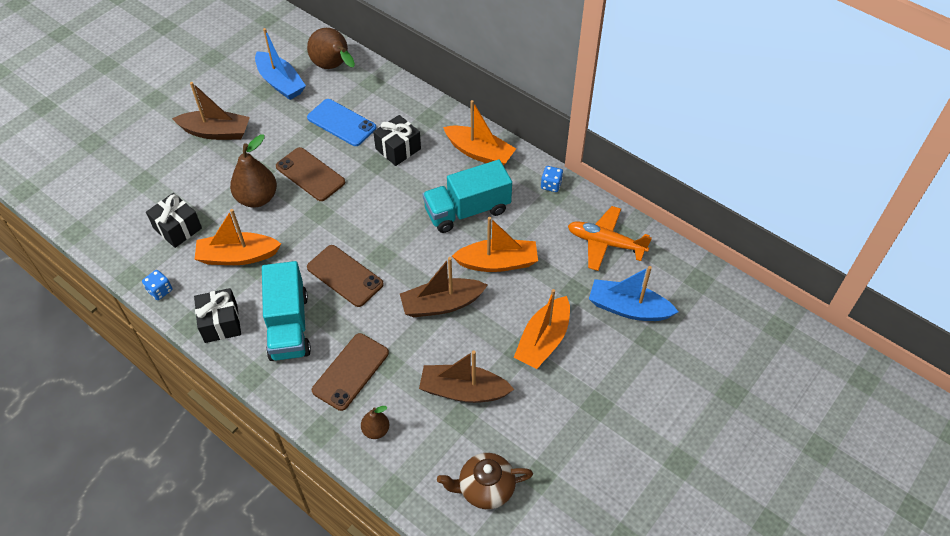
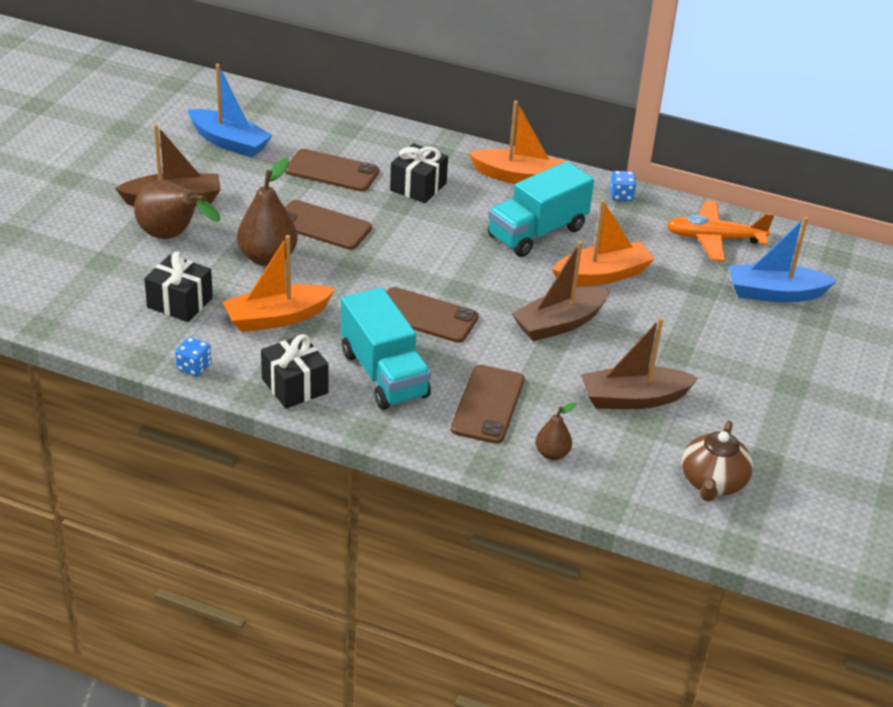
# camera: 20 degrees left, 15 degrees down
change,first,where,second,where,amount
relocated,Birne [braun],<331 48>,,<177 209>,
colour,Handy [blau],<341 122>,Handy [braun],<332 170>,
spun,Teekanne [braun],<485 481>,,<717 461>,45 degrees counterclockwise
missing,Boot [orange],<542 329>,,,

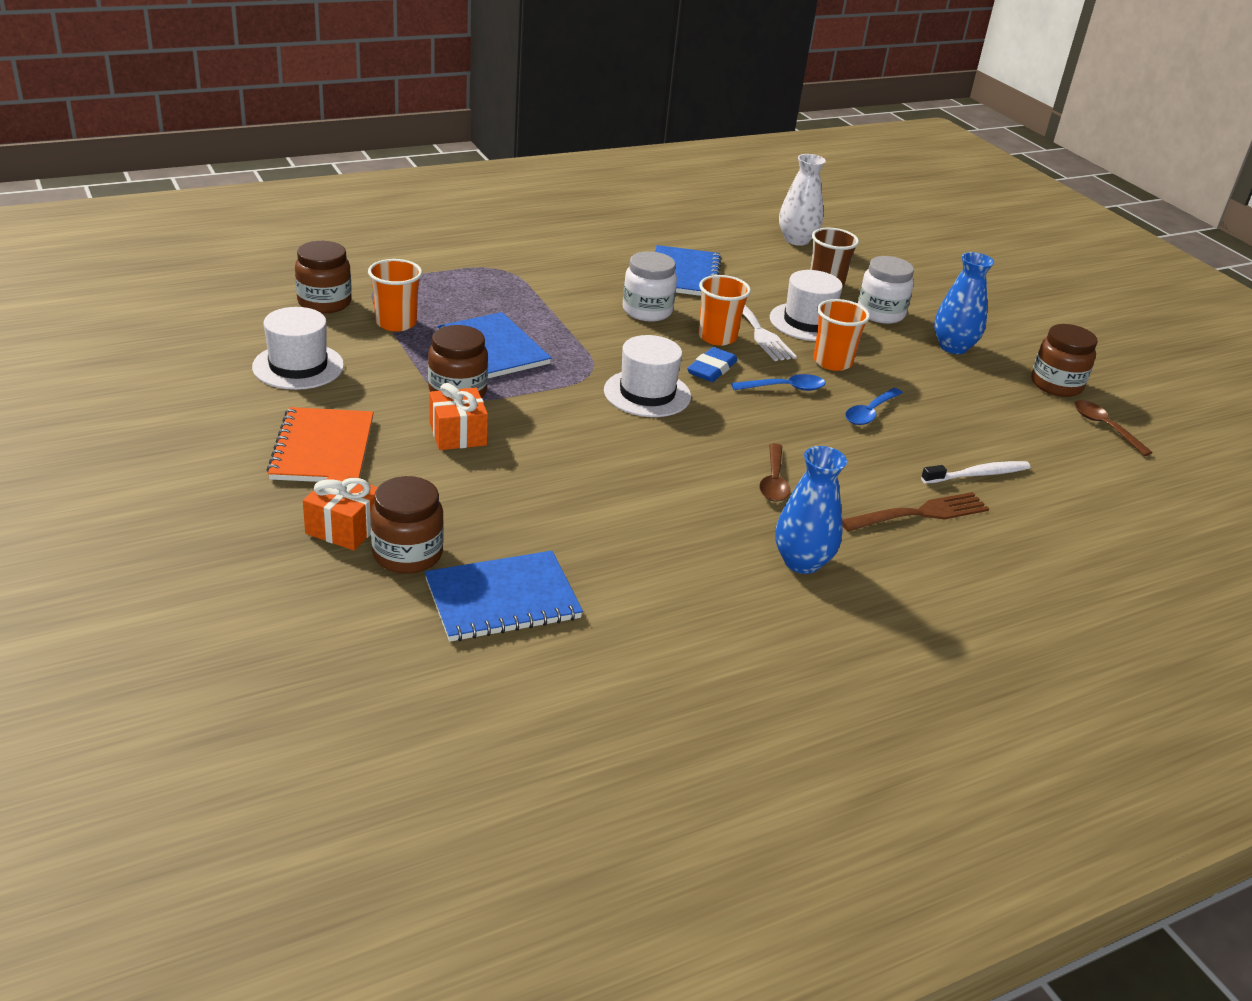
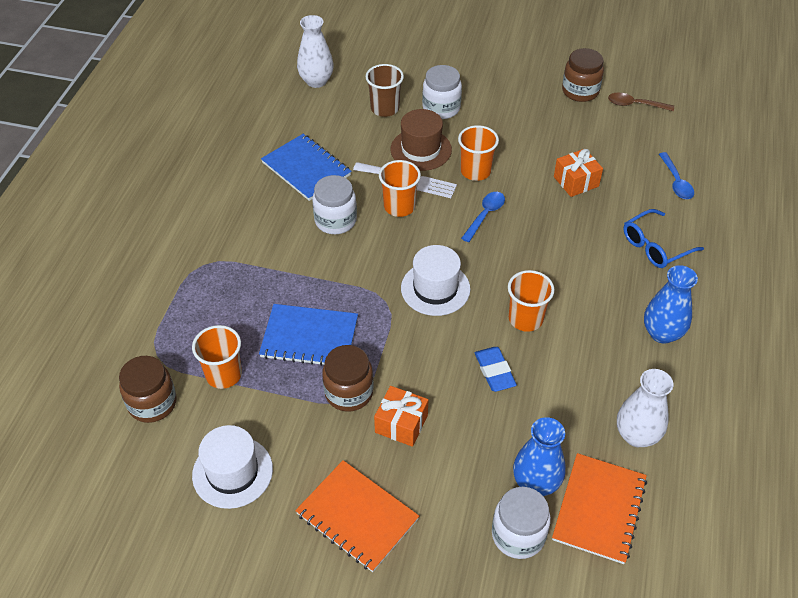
# camera: 45 degrees left, 15 degrees up
change,first,where,second,where,amount
colour,Hut [weiß],<806 305>,Hut [braun],<421 140>,
relocated,Radiergummi [blau],<712 364>,,<496 369>,
colour,Einmachglas [braun],<407 525>,Einmachglas [weiß],<521 523>,
appeared,,,Becher [orange],<531 301>,
relocated,Vase [blau],<964 303>,,<539 456>,
colour,Notizbuch [blau],<504 596>,Notizbuch [orange],<599 508>,
relocated,Geschenk [orange],<340 512>,,<578 173>,
appeared,,,Vase [weiß],<645 408>,
exchanged,Gabel [braun],<915 511>,Brille [blau],<664 238>,
relocated,Löffel [blau],<874 406>,,<676 175>,
missing,Löffel [braun],<774 472>,,,
missing,Zahnbürste [weiß],<975 472>,,,

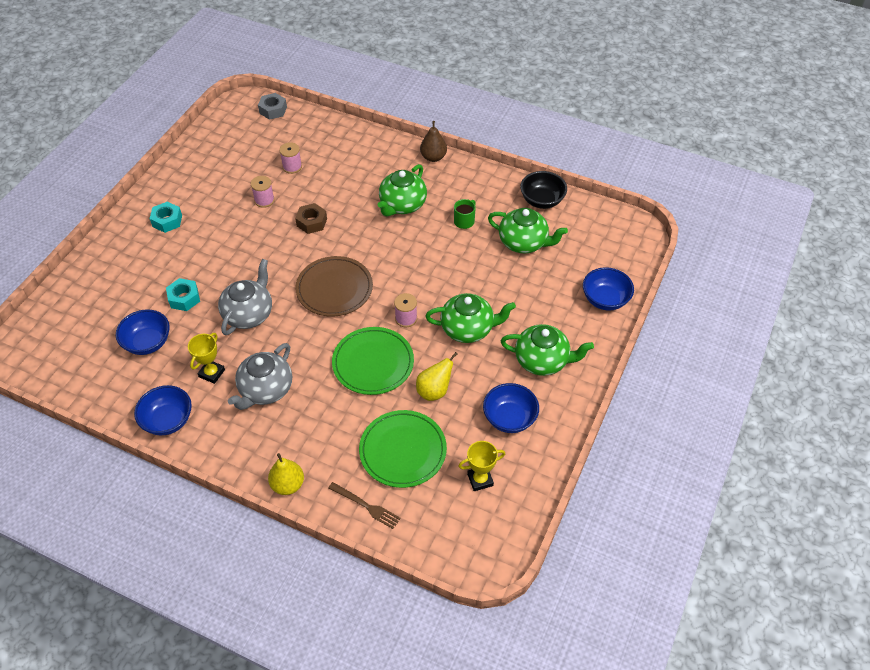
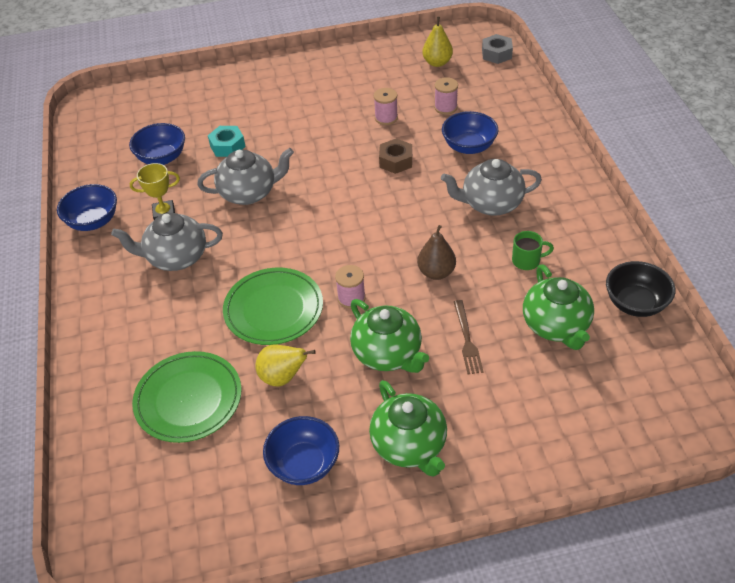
# camera: 55 degrees right, 5 degrees down
change,first,where,second,where,amount
relocated,Birne [braun],<433 141>,,<436 252>,
relocated,Birne [gelb],<286 474>,,<437 42>,
colour,Teekanne [grün],<402 190>,Teekanne [grau],<491 187>,
relocated,Schüssel [blau],<608 289>,,<470 132>,
relocated,Gabel [braun],<364 505>,,<469 337>,
missing,Sechskantmutter [türkis],<166 217>,,,
missing,Teller [braun],<334 286>,,,
missing,Pokal [gelb],<481 466>,,,

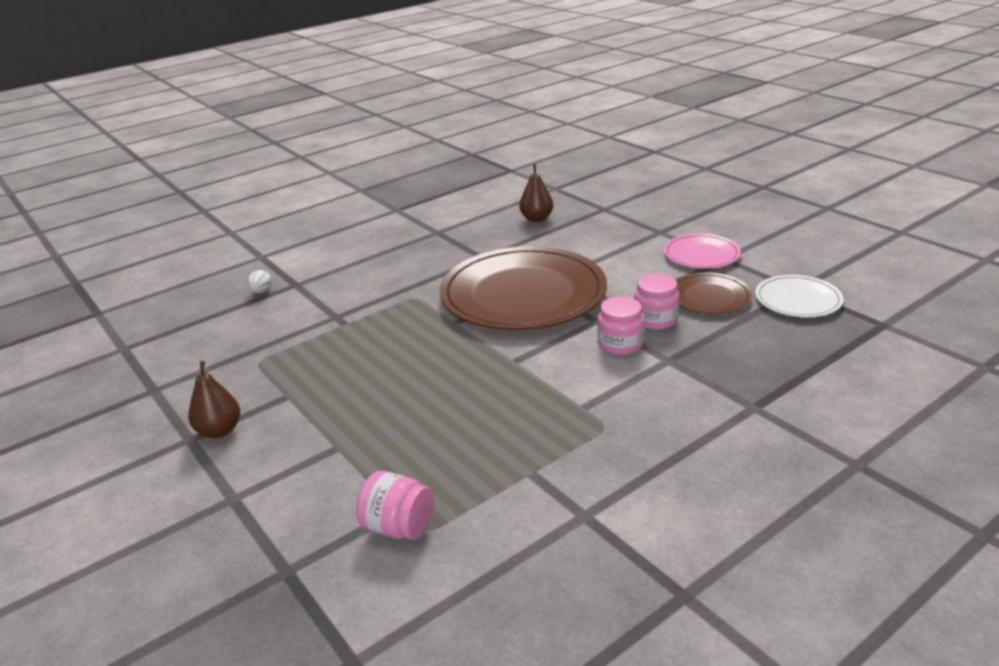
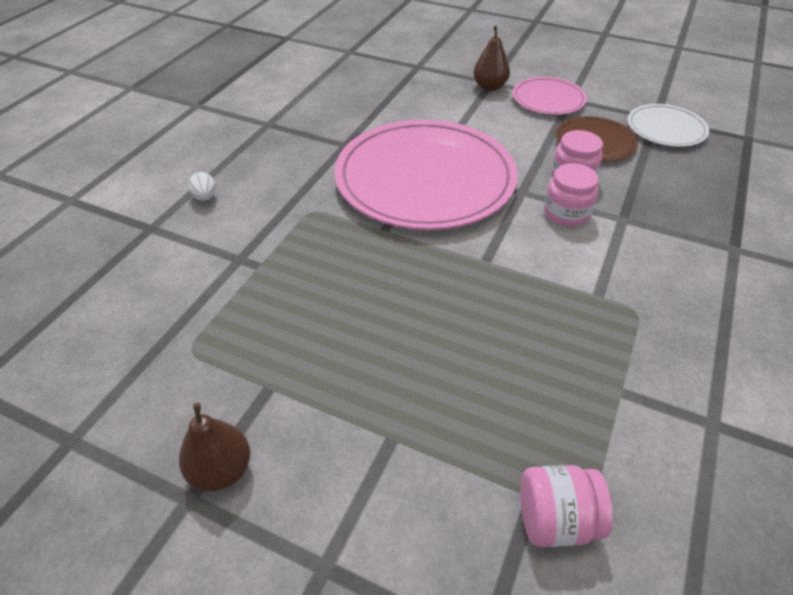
# camera: 30 degrees left, 15 degrees up
change,first,where,second,where,amount
relocated,Ei [weiß],<259 282>,,<202 186>,
colour,Teller [braun],<523 288>,Teller [rosa],<426 174>,
relocated,Birne [braun],<536 193>,,<491 58>,

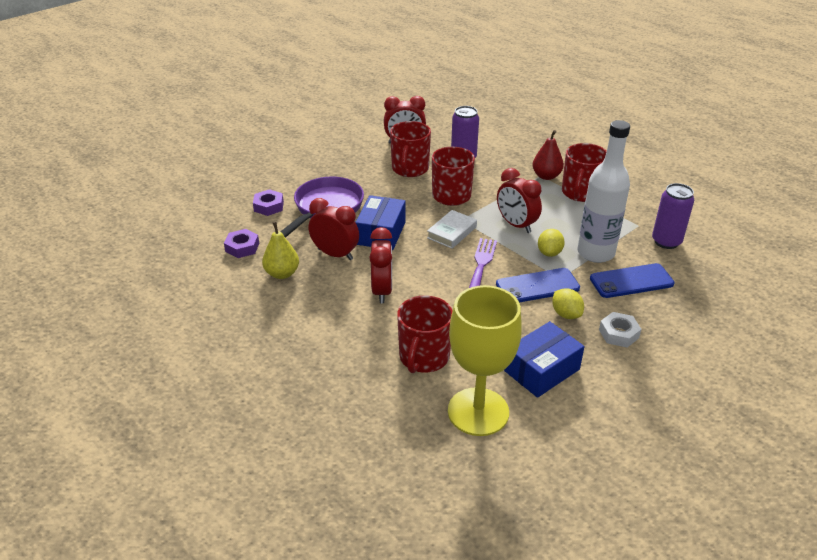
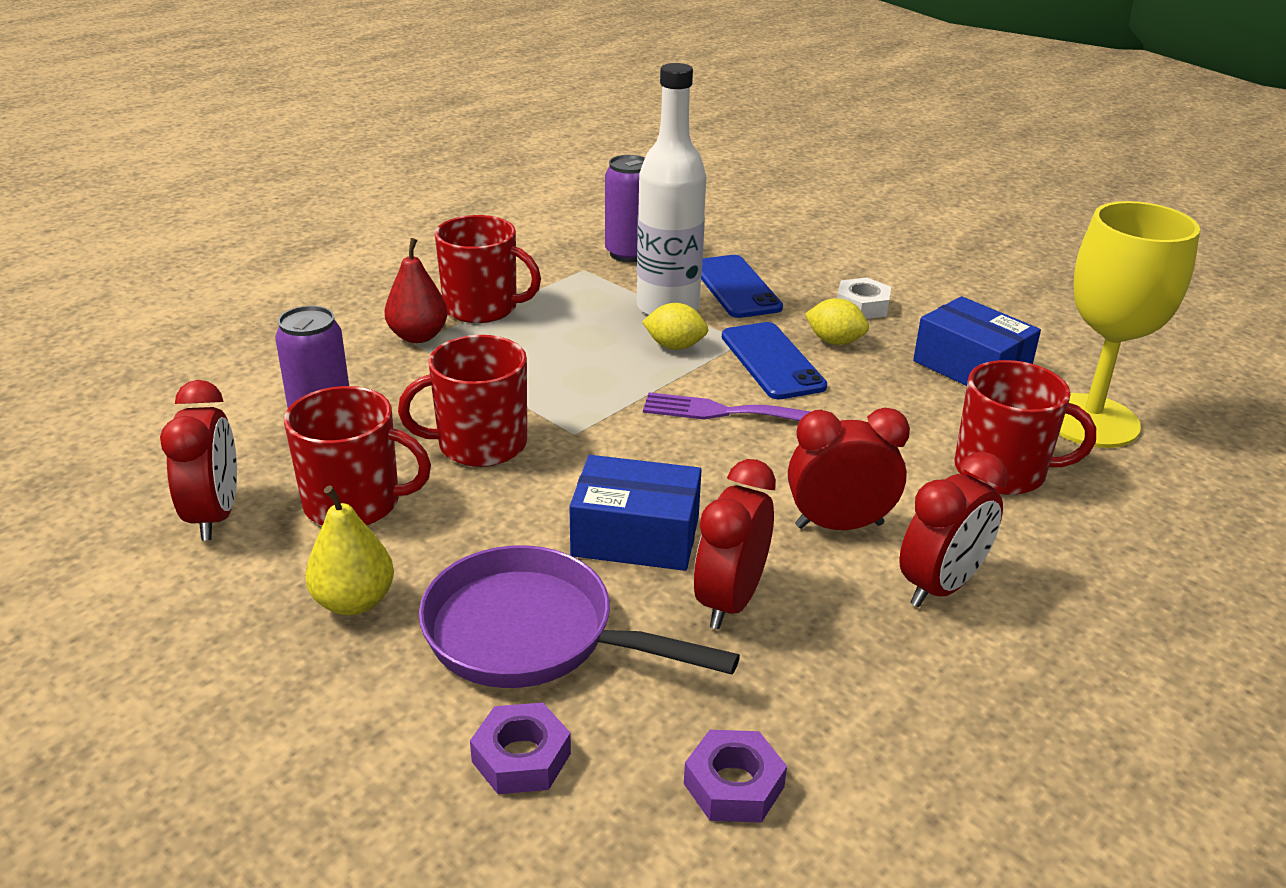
# camera: 95 degrees left, 5 degrees down
change,first,where,second,where,amount
relocated,Birne [gelb],<280 250>,,<349 550>,
spun,Zitrone [gelb],<568 303>,,<837 321>,60 degrees clockwise
relocated,Wecker [rot],<519 200>,,<953 529>,
missing,Buch [weiß],<452 229>,,,

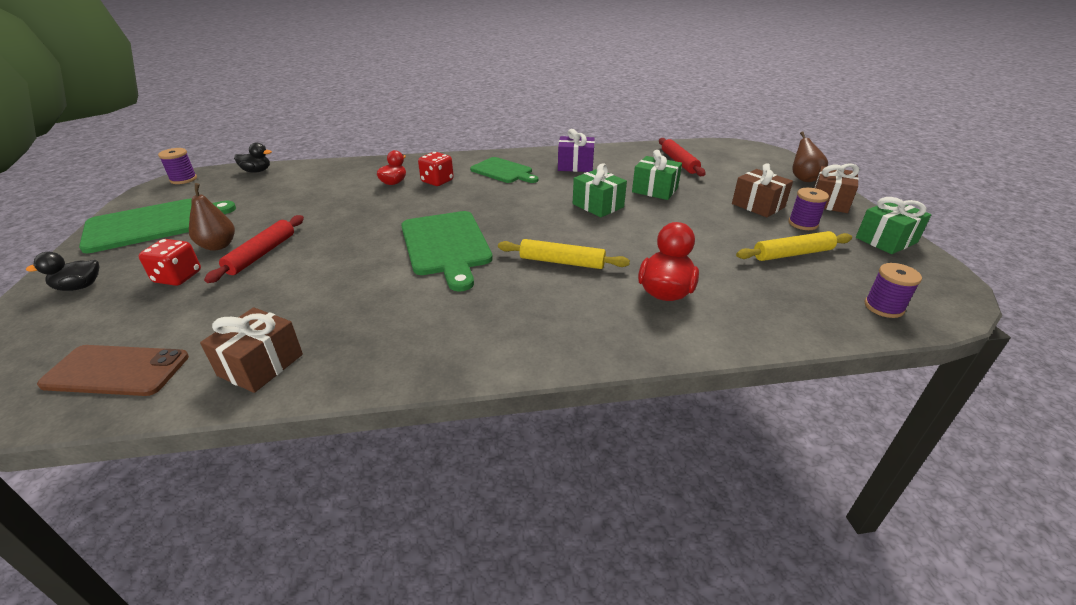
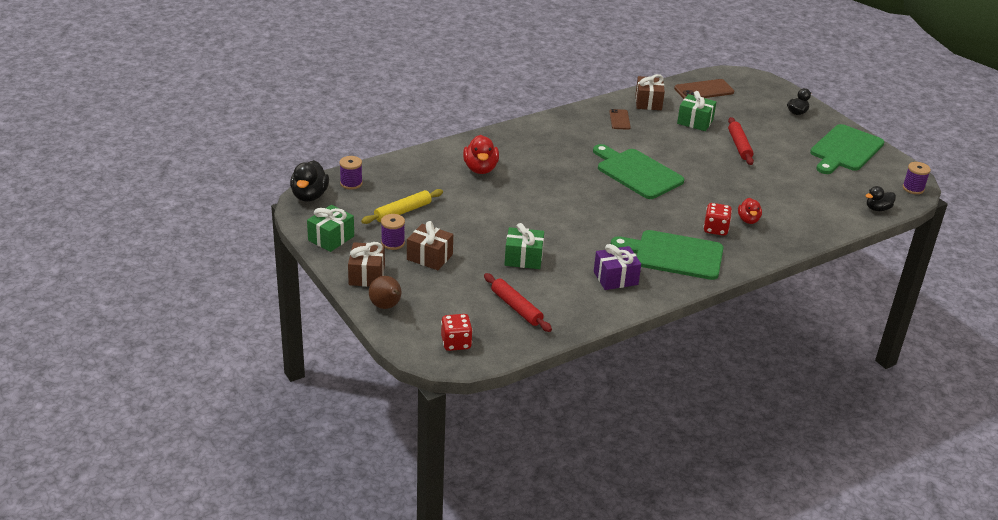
# camera: 155 degrees right, 0 degrees up
change,first,where,second,where,amount
appeared,,,Ente [schwarz],<309 181>,
relocated,Spielwürfel [rot],<170 262>,,<457 332>,
appeared,,,Handy [braun],<620 119>,
size,Schneidebrett [grün],<504 170>,,<667 255>,x1.52
relocated,Geschenk [grün],<600 190>,,<696 111>,
missing,Birne [braun],<212 217>,,,
missing,Nudelholz [gelb],<564 254>,,,

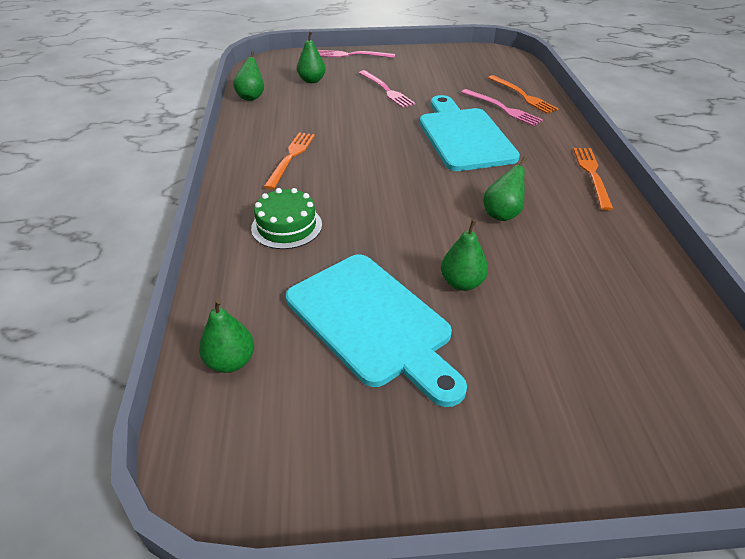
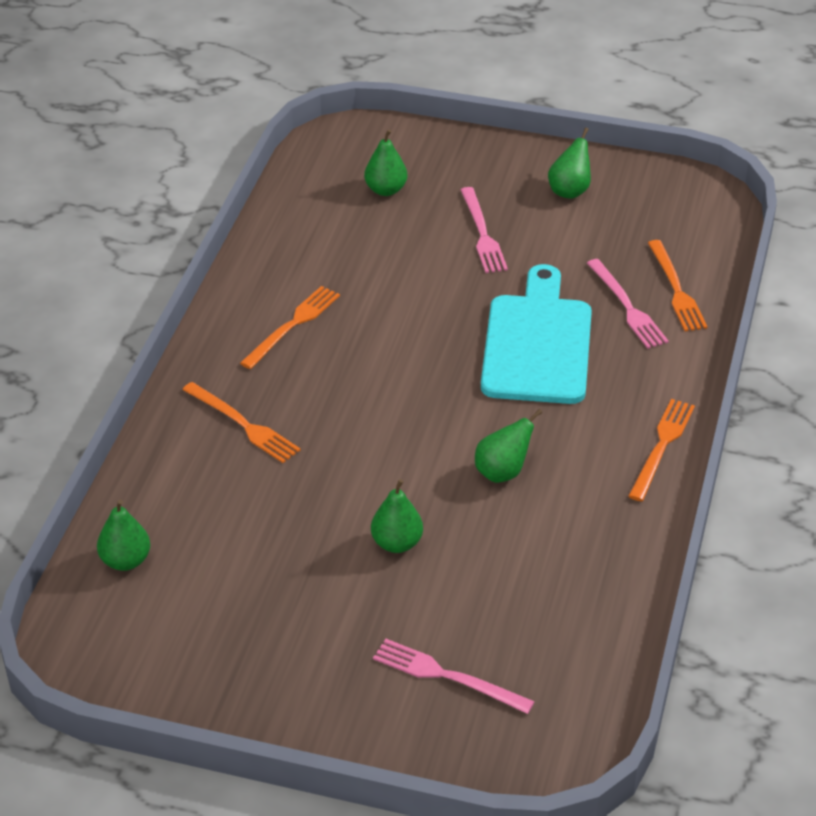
# camera: 20 degrees right, 0 degrees up
change,first,where,second,where,amount
exchanged,Kuchen [grün],<286 218>,Gabel [orange],<241 422>,
relocated,Gabel [rosa],<356 54>,,<454 676>,
relocated,Birne [grün],<248 76>,,<569 163>,
missing,Schneidebrett [türkis],<376 330>,,,

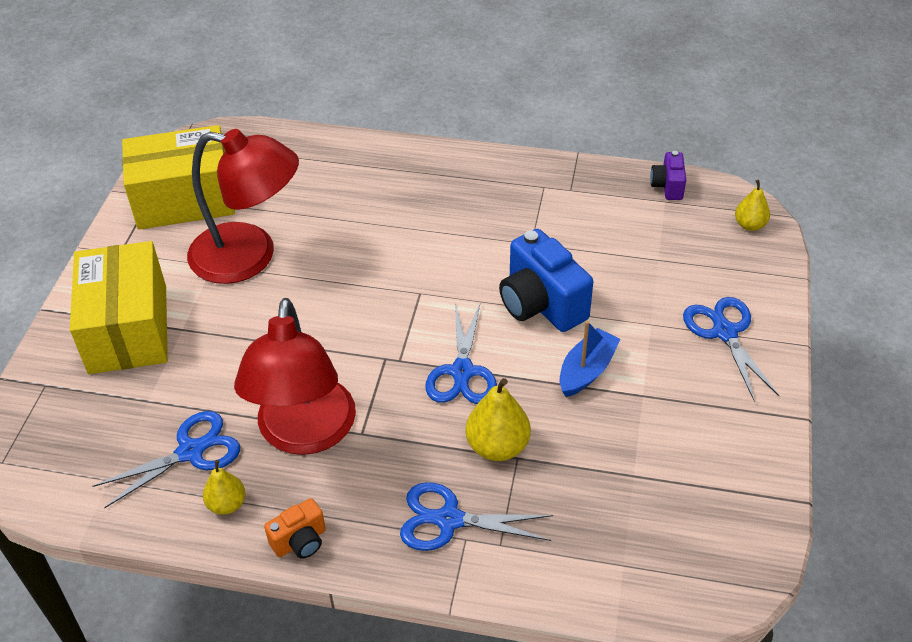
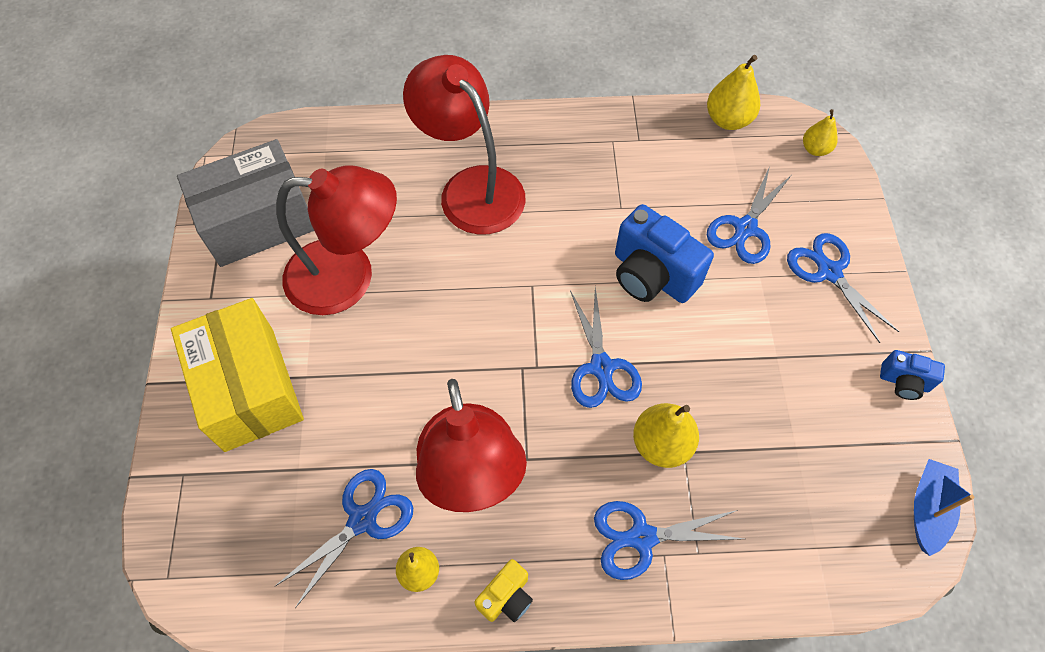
# camera: 15 degrees left, 15 degrees up
change,first,where,second,where,amount
colour,Schachtel [gelb],<178 177>,Schachtel [grau],<245 203>,
appeared,,,Lampe [rot],<464 145>,
colour,Kamera [orange],<295 528>,Kamera [gelb],<503 590>,
exchanged,Kamera [lila],<668 175>,Birne [gelb],<733 92>,
appeared,,,Schere [blau],<749 215>,
appeared,,,Kamera [blau],<912 375>,
relocated,Boot [blau],<590 359>,,<944 507>,

